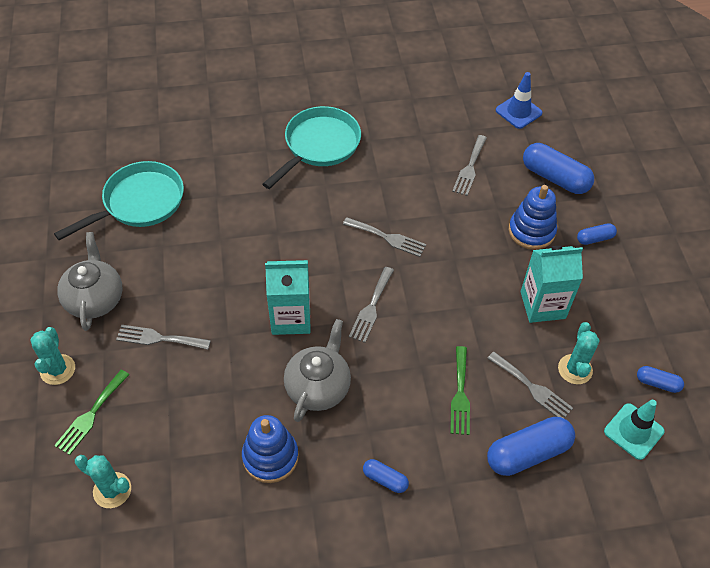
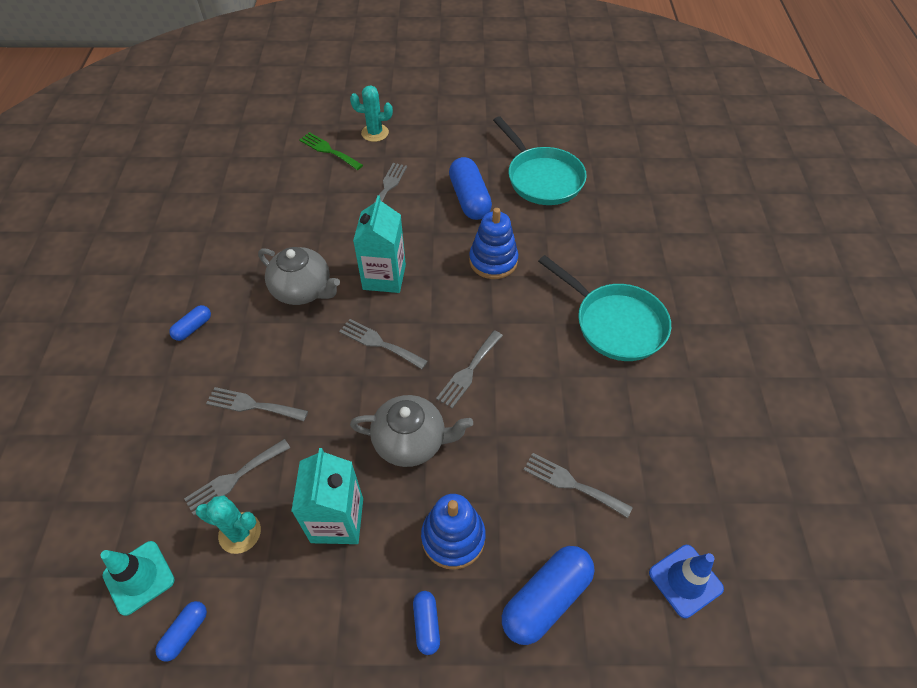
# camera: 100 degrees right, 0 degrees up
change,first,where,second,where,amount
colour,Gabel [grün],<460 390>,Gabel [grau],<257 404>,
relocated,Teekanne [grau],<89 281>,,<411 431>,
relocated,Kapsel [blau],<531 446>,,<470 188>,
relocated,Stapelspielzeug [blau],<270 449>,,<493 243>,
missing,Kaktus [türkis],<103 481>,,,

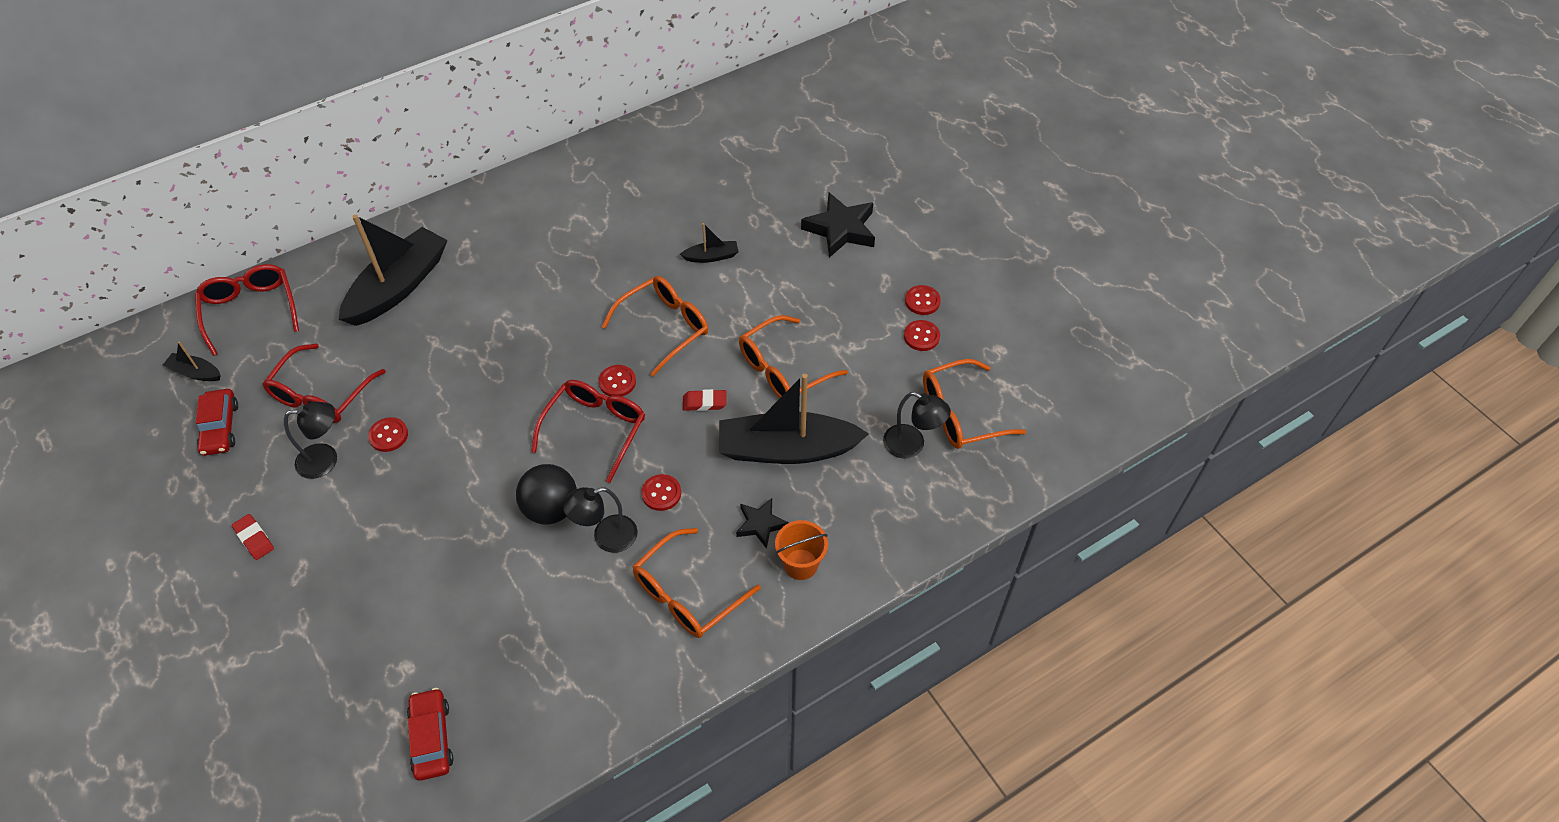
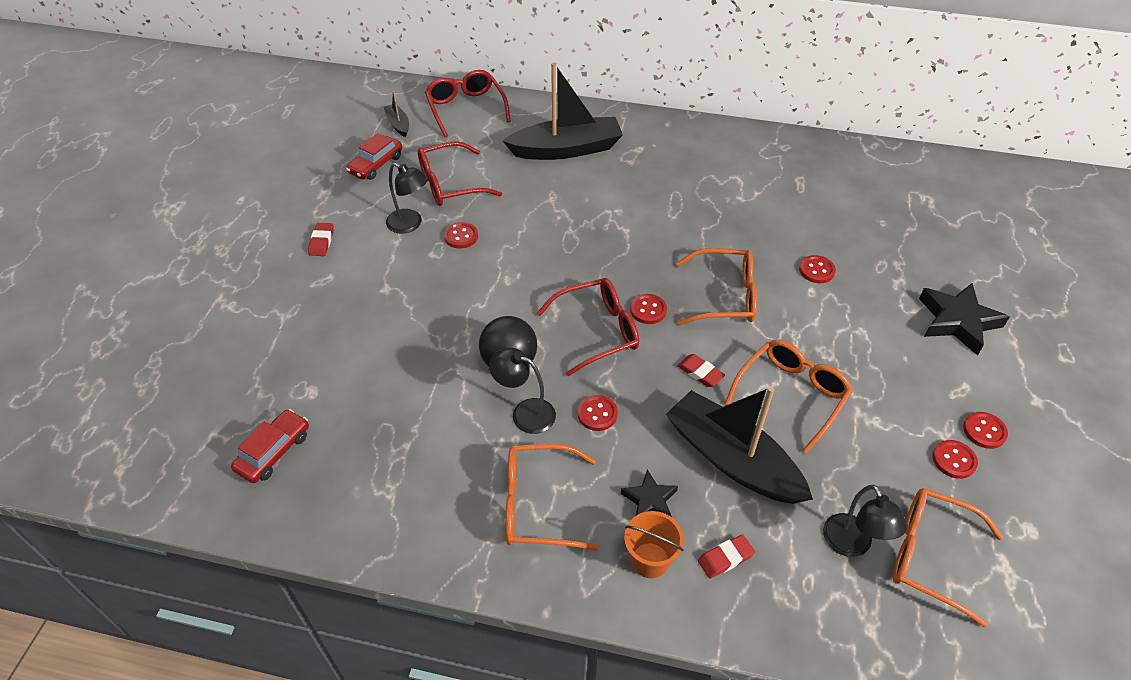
# camera: 45 degrees right, 5 degrees down
change,first,where,second,where,amount
spun,Brille [rot],<247 310>,,<468 104>,45 degrees counterclockwise
appeared,,,Radiergummi [rot],<726 556>,
spun,Brille [orange],<793 356>,,<789 396>,120 degrees clockwise
exchanged,Boot [schwarz],<709 243>,Knopf [rot],<817 269>,

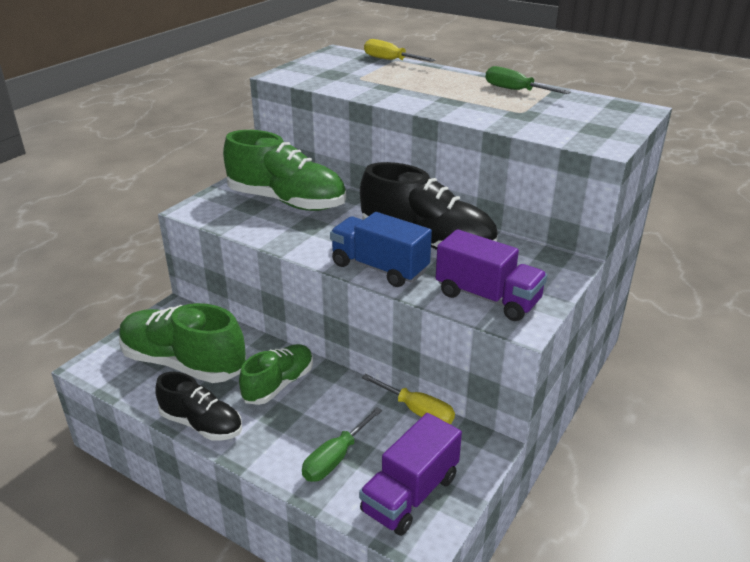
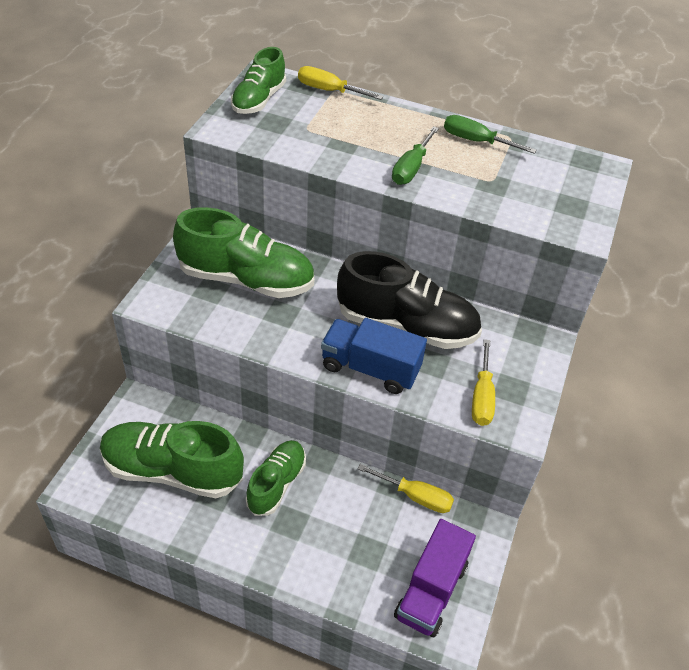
# camera: 15 degrees left, 15 degrees up
change,first,where,second,where,amount
appeared,,,Schuh [grün],<258 80>,
relocated,Schraubenzieher [grün],<342 444>,,<415 155>,
exchanged,Lastwagen [lila],<491 275>,Schraubenzieher [gelb],<483 382>,
missing,Schuh [schwarz],<198 406>,,,

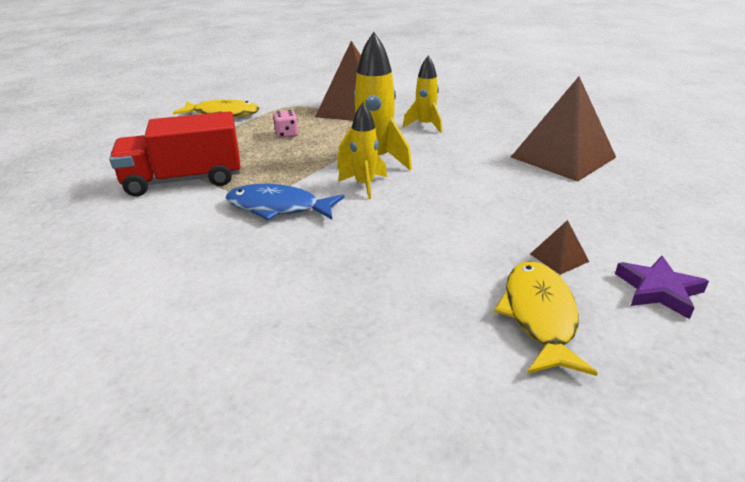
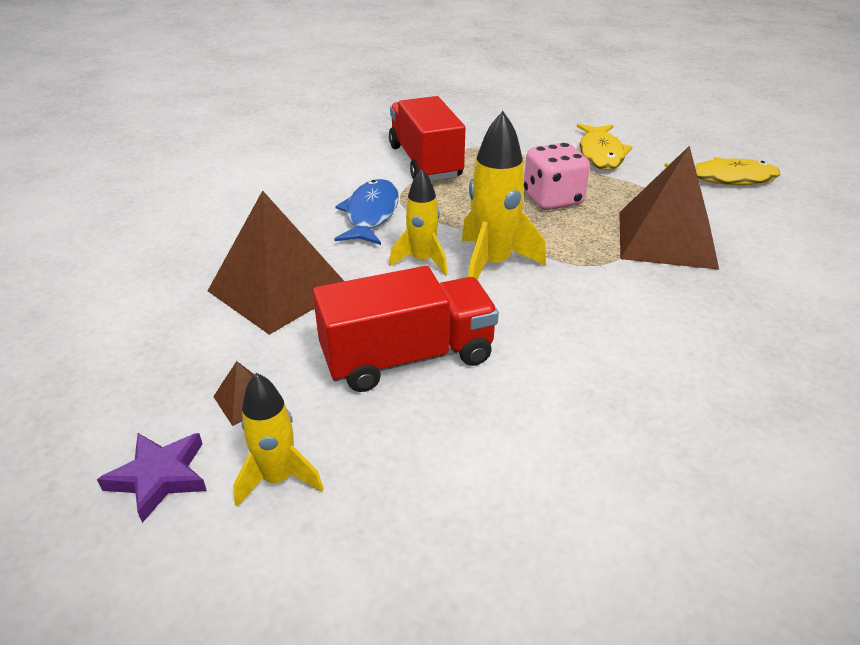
# camera: 85 degrees right, 5 degrees up
change,first,where,second,where,amount
relocated,Pyramide [braun],<563 129>,,<276 262>,
relocated,Rakete [gelb],<422 94>,,<278 440>,
appeared,,,Lastwagen [rot],<406 329>,
size,Spielwürfel [rosa],<285 124>,,<557 176>,x1.83
relocated,Fisch [gelb],<546 318>,,<722 171>,

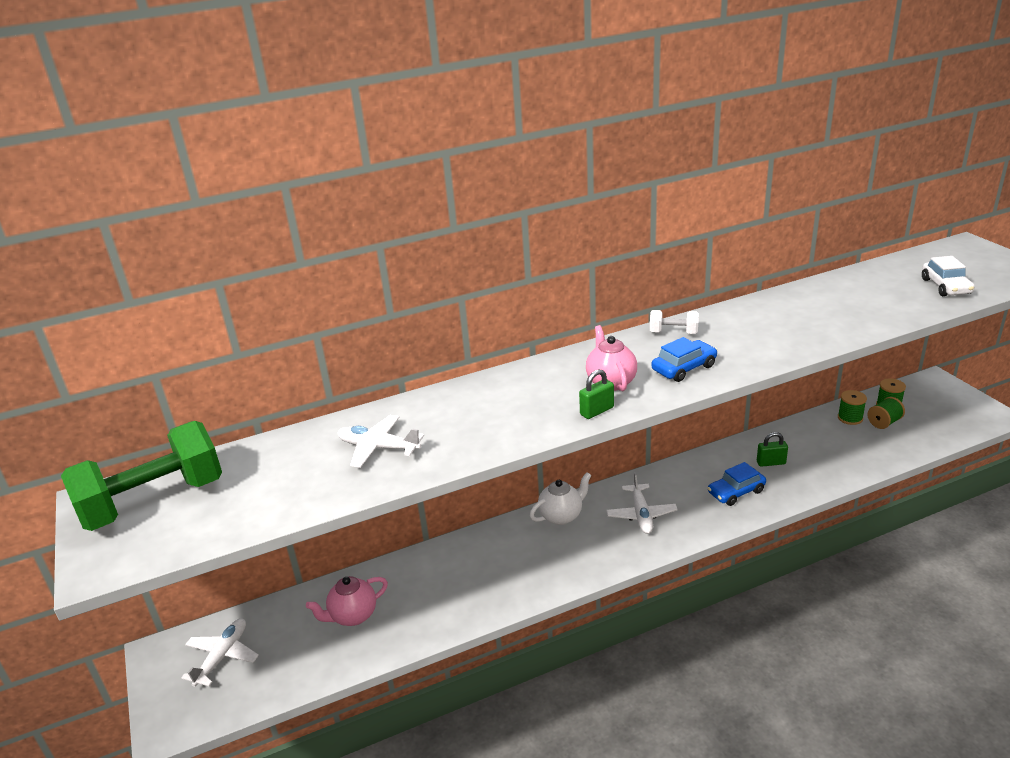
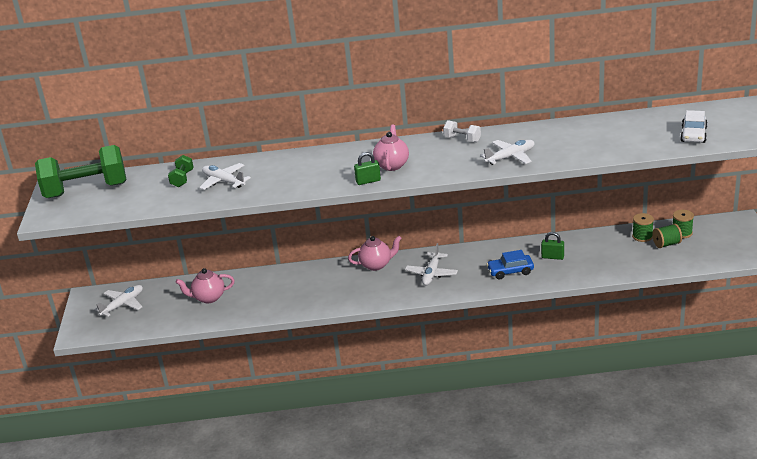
# camera: 20 degrees right, 0 degrees up
change,first,where,second,where,amount
appeared,,,Hantel [grün],<180 171>,
colour,Teekanne [weiß],<561 498>,Teekanne [rosa],<375 253>,
appeared,,,Flugzeug [weiß],<507 152>,
missing,Auto [blau],<684 359>,,,

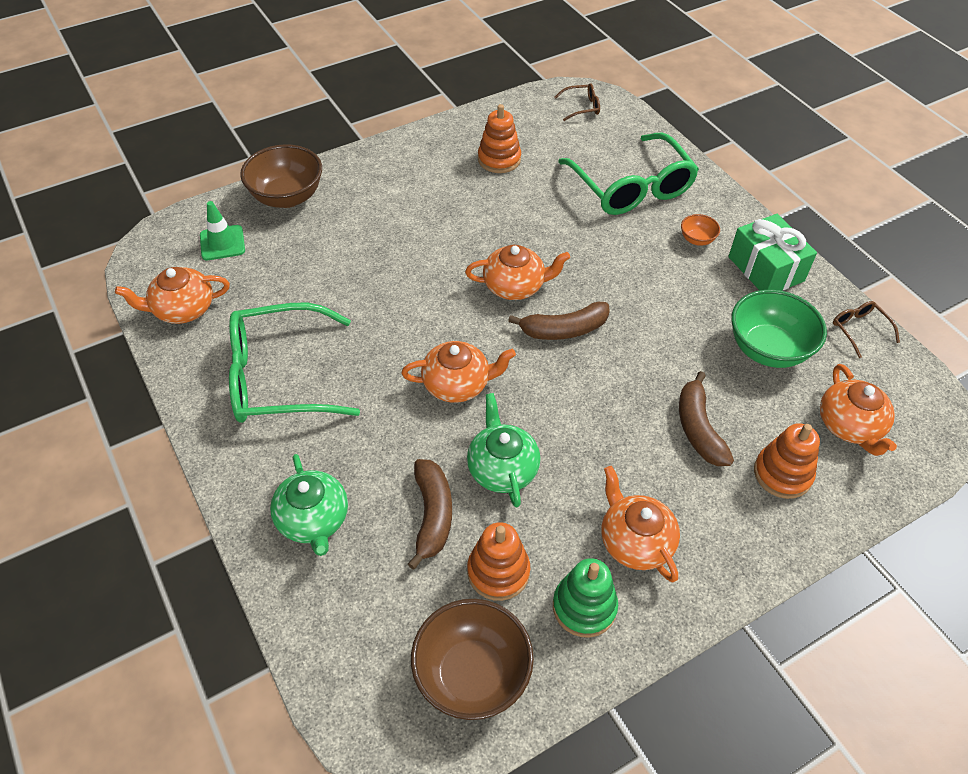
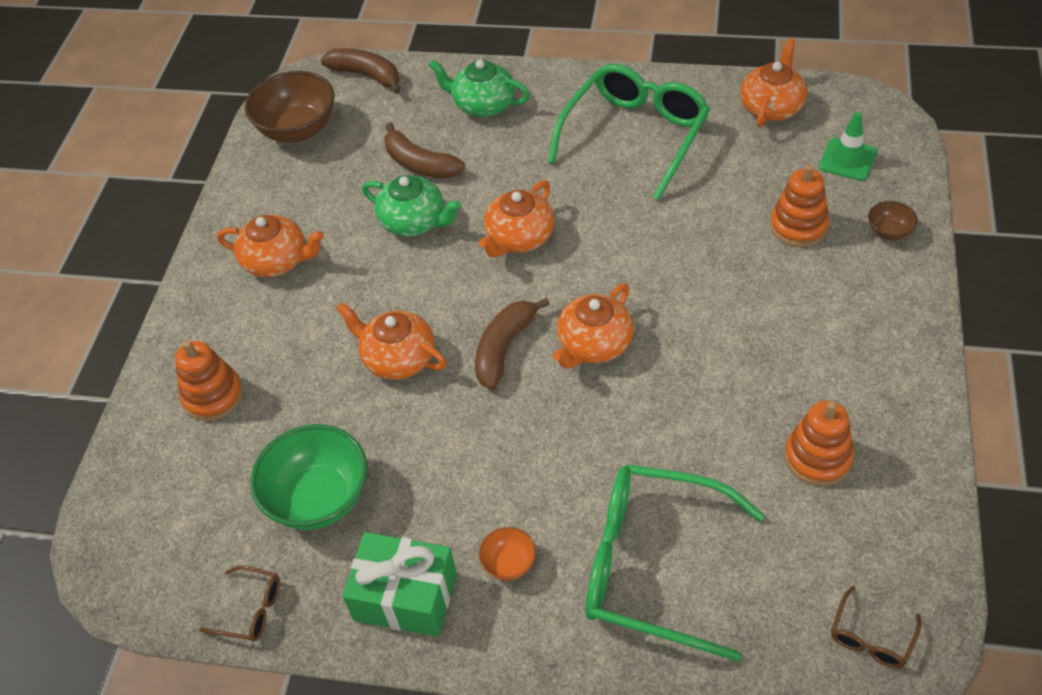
# camera: 135 degrees right, 0 degrees up
change,first,where,second,where,amount
relocated,Banane [braun],<706 418>,,<361 71>,
relocated,Teekanne [orange],<858 410>,,<391 341>,
relocated,Stapelspielzeug [orange],<498 561>,,<799 206>,
size,Schüssel [braun],<281 176>,,<893 221>,x0.47
missing,Stapelspielzeug [grün],<585 598>,,,

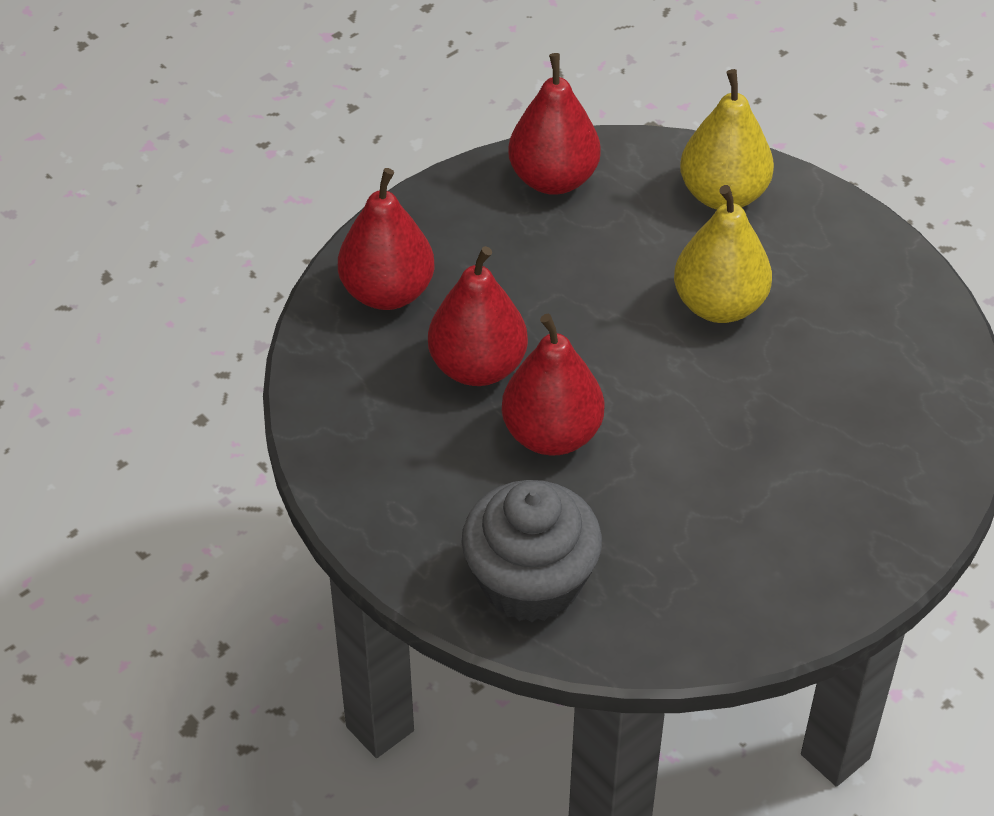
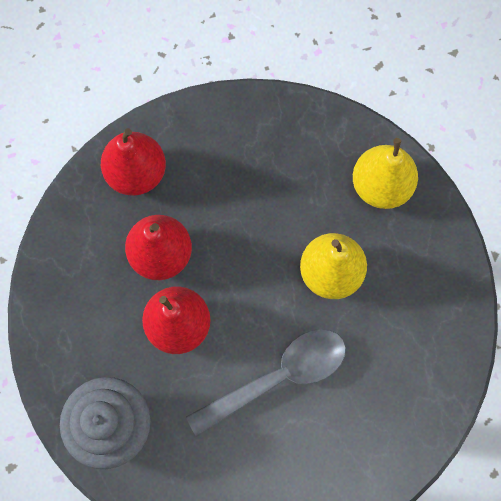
# camera: 25 degrees right, 25 degrees up
change,first,where,second,where,amount
appeared,,,Löffel [grau],<266 383>,
missing,Birne [rot],<554 124>,,,

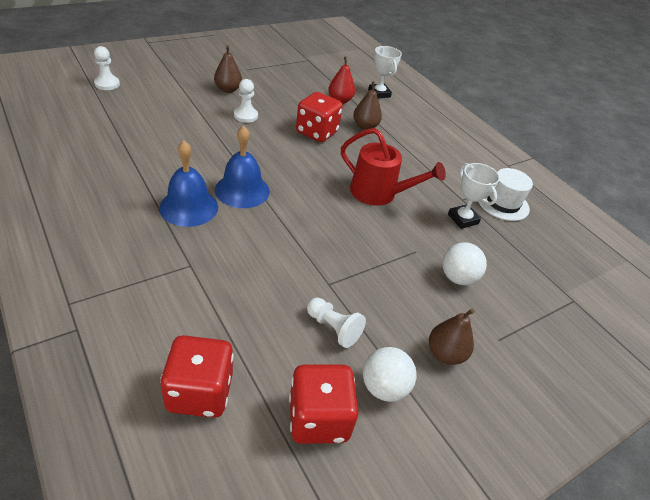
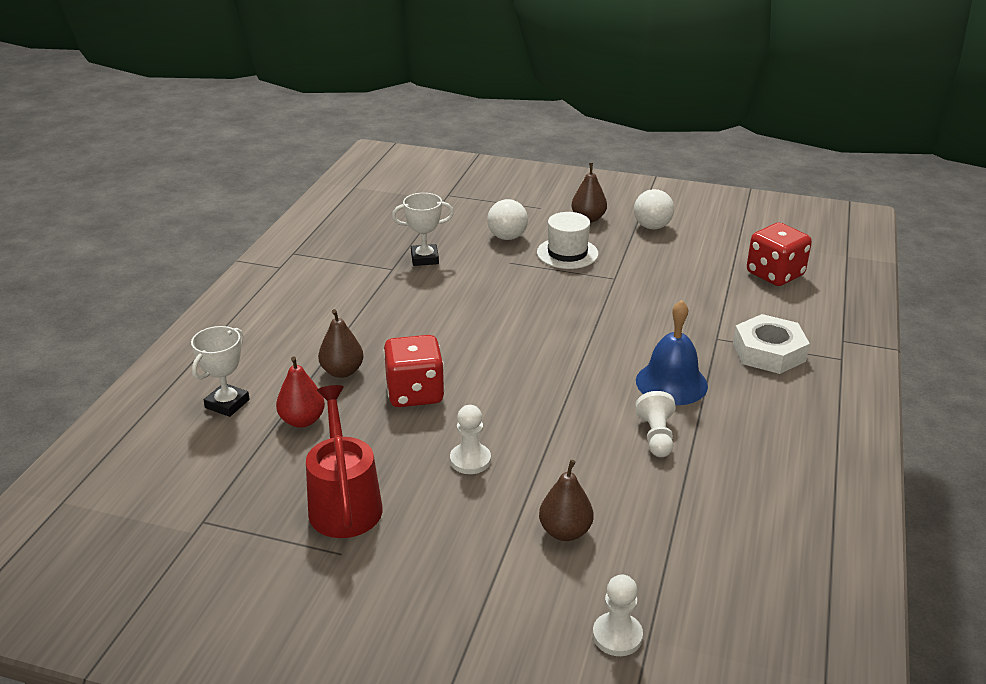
# camera: 125 degrees left, 10 degrees down
change,first,where,second,where,amount
relocated,Gießkanne [rot],<393 167>,,<344 461>,
spun,Pokal [weiß],<474 196>,,<423 229>,60 degrees clockwise
relocated,Hut [weiß],<505 194>,,<568 240>,
relocated,Birne [braun],<228 69>,,<566 500>,
relocated,Bauer [weiß],<336 323>,,<655 424>,
appeared,,,Sechskantmutter [weiß],<771 344>,
missing,Glocke [blau],<242 166>,,,
missing,Spielwürfel [rot],<324 404>,,,

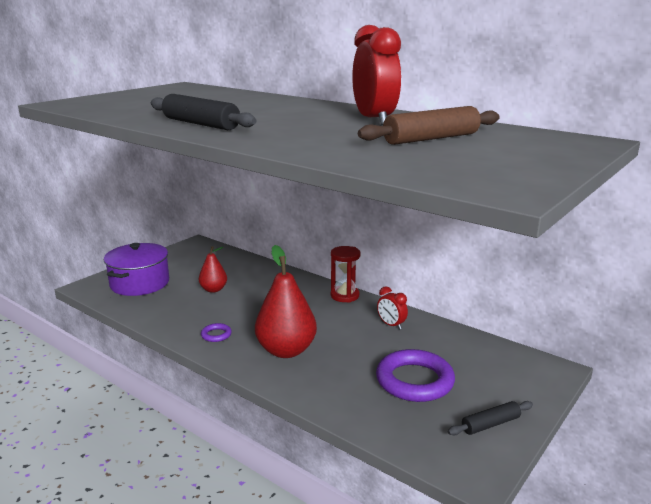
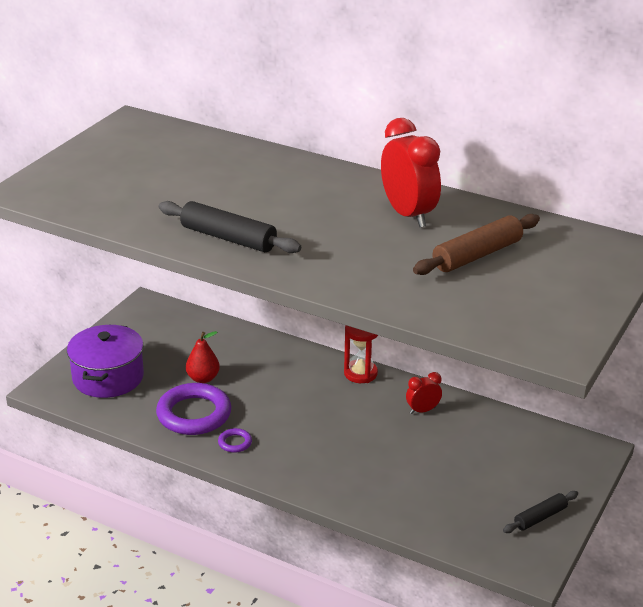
# camera: 10 degrees left, 10 degrees up
change,first,where,second,where,amount
relocated,Ring [lila],<415 375>,,<193 409>,
spun,Wecker [rot],<392 308>,,<424 393>,120 degrees clockwise
missing,Birne [rot],<286 301>,,,

